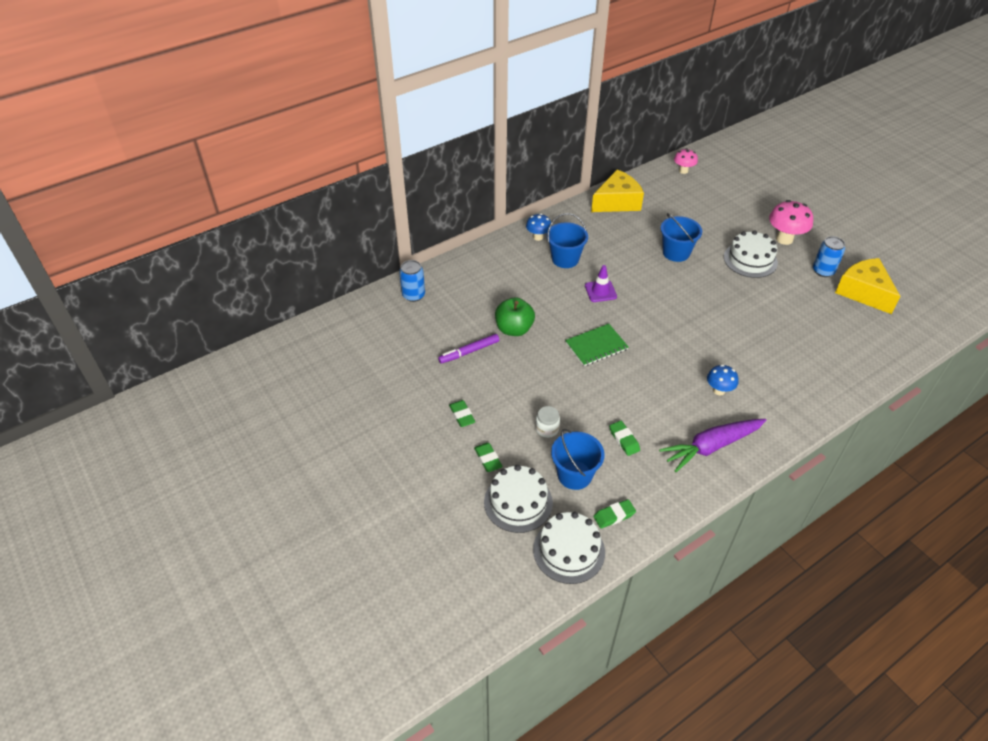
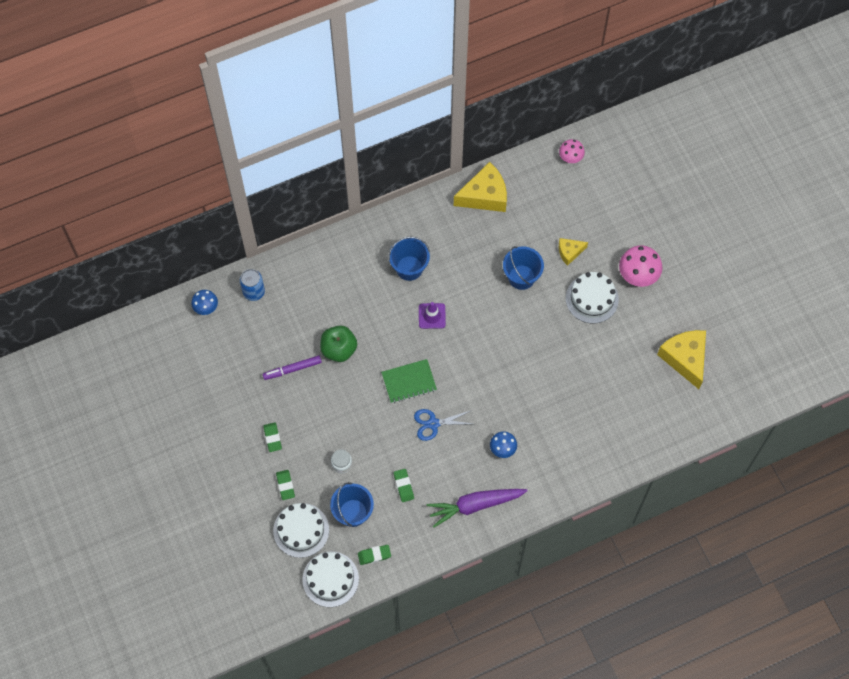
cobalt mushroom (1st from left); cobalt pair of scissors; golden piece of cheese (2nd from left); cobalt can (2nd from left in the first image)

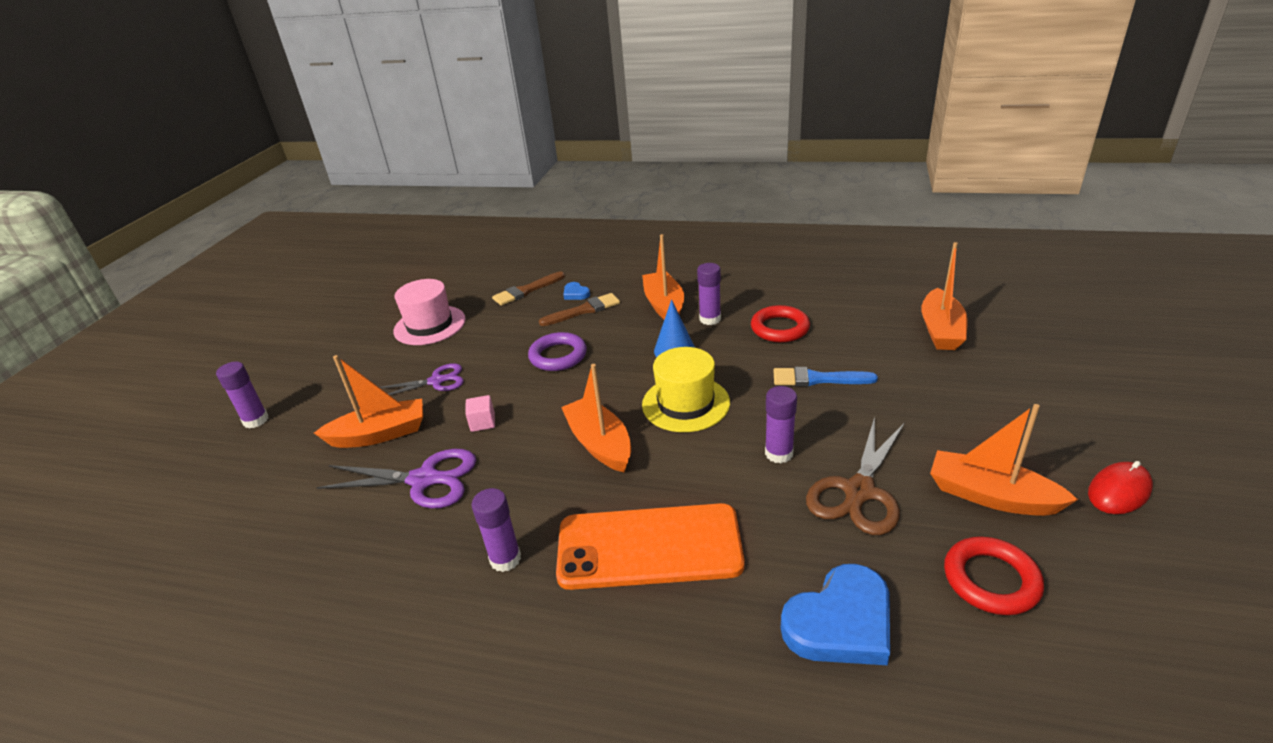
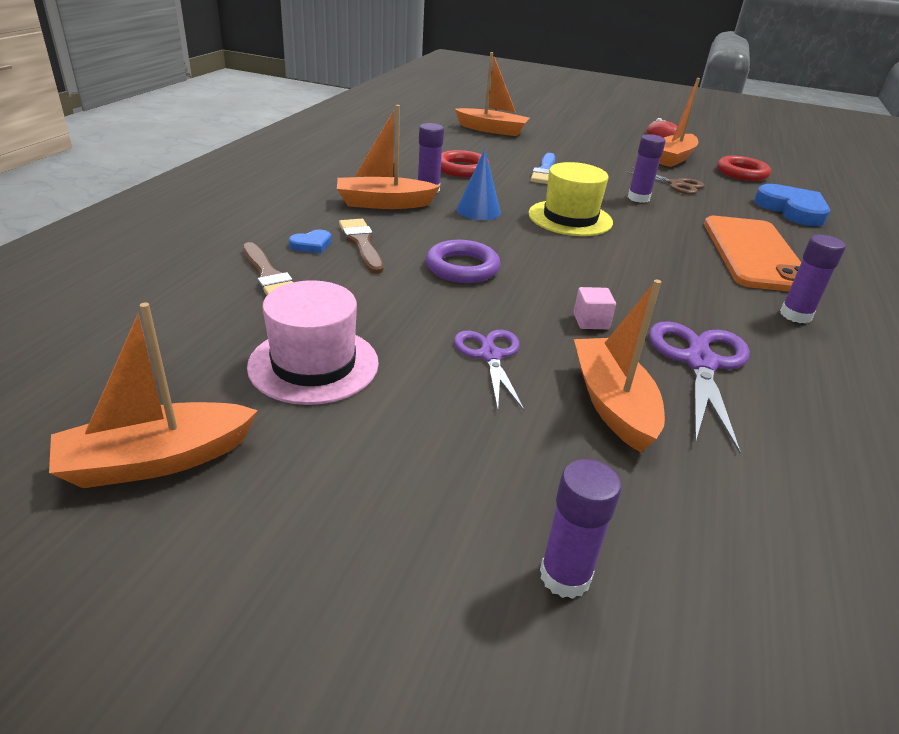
orange-coloured sailboat (1st from left); russet pair of scissors

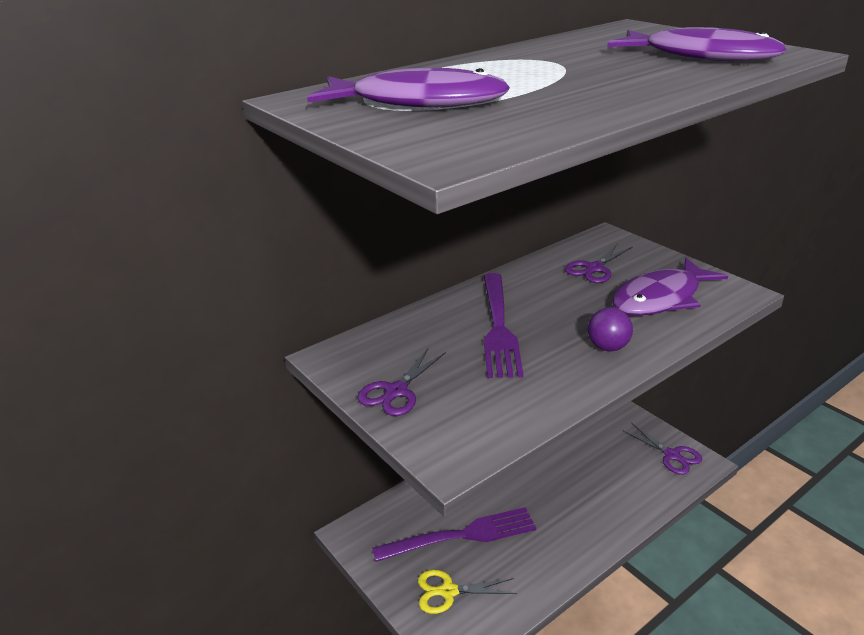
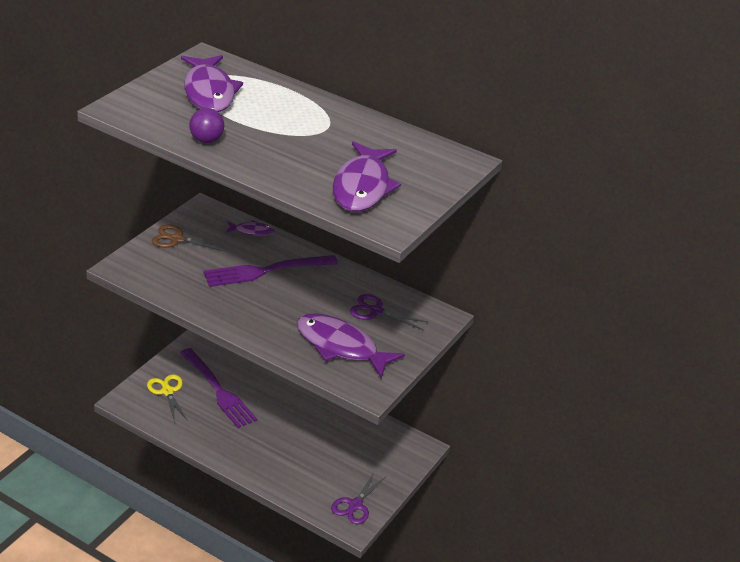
russet pair of scissors; royal purple ball; royal purple fish figure (2nd from left)

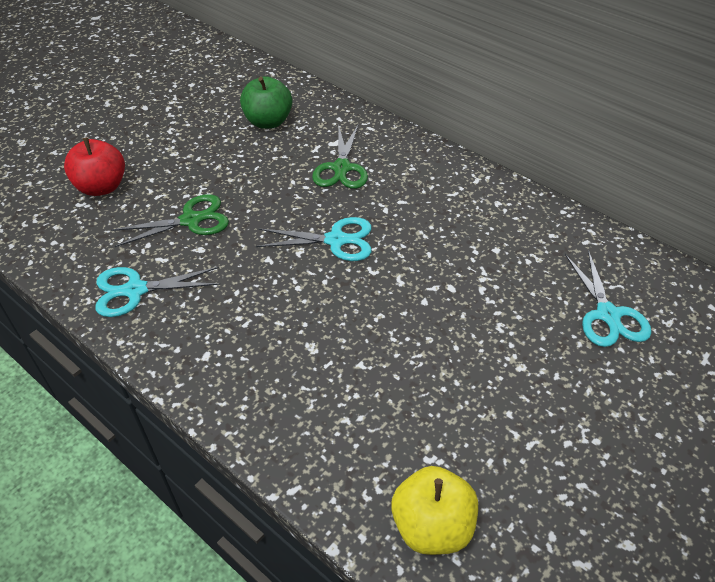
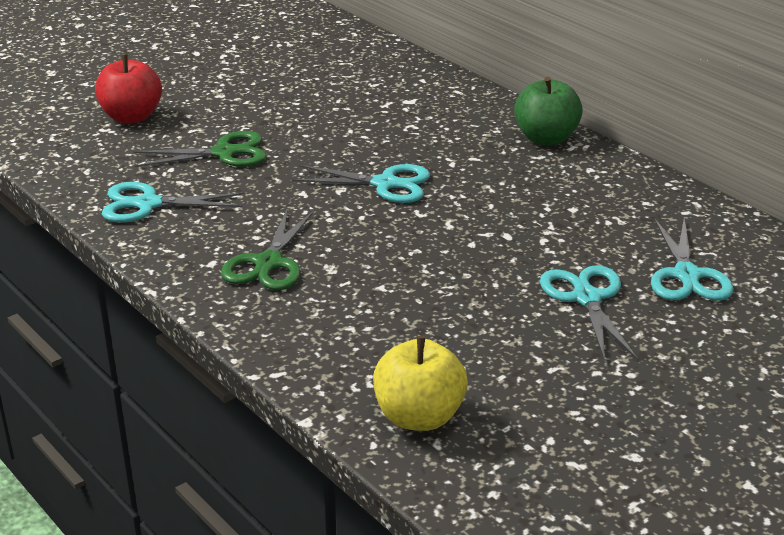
leaf-green pair of scissors (2nd from left); leaf-green apple fruit; turquoise pair of scissors (3rd from left)

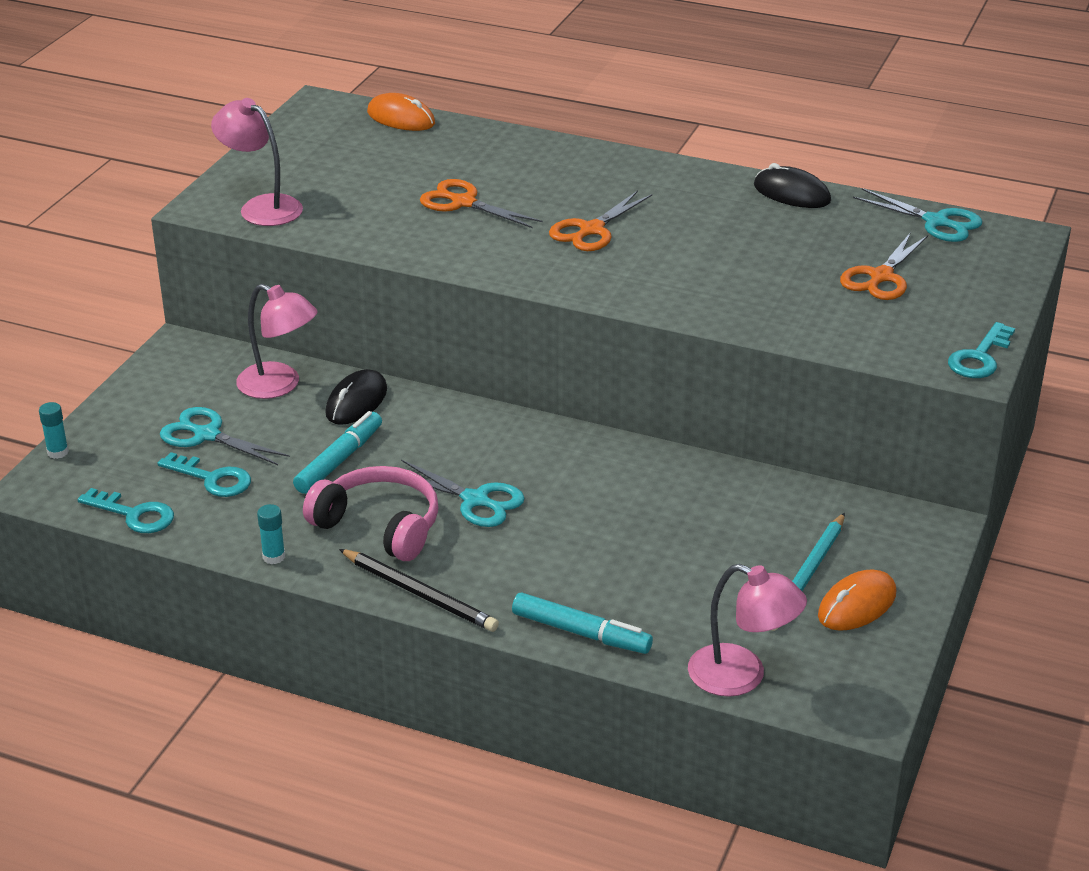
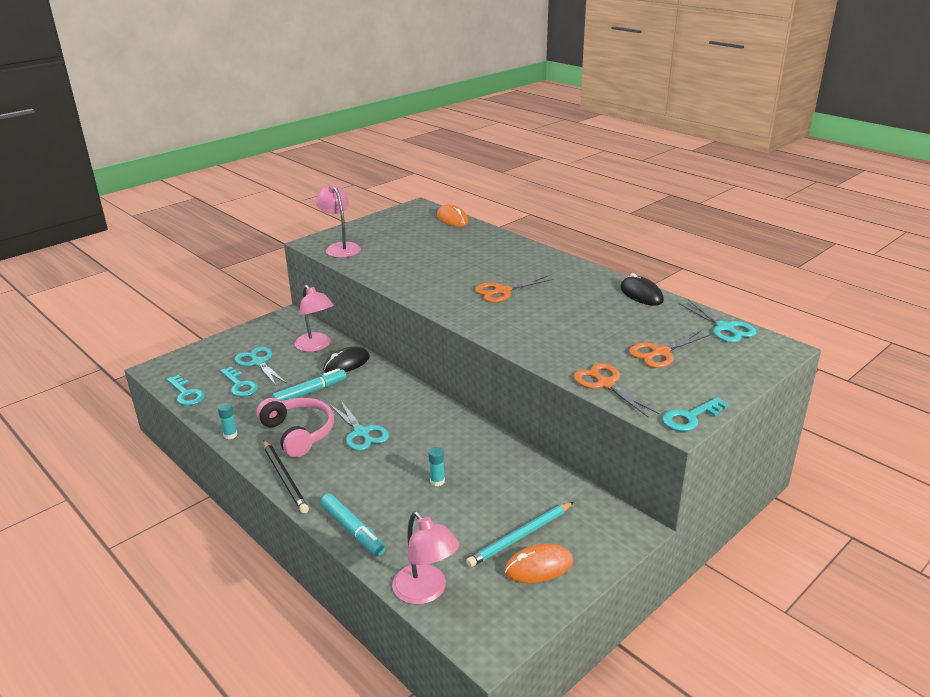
turquoise stick of glue (2nd from left); orange-coloured pair of scissors (2nd from left)

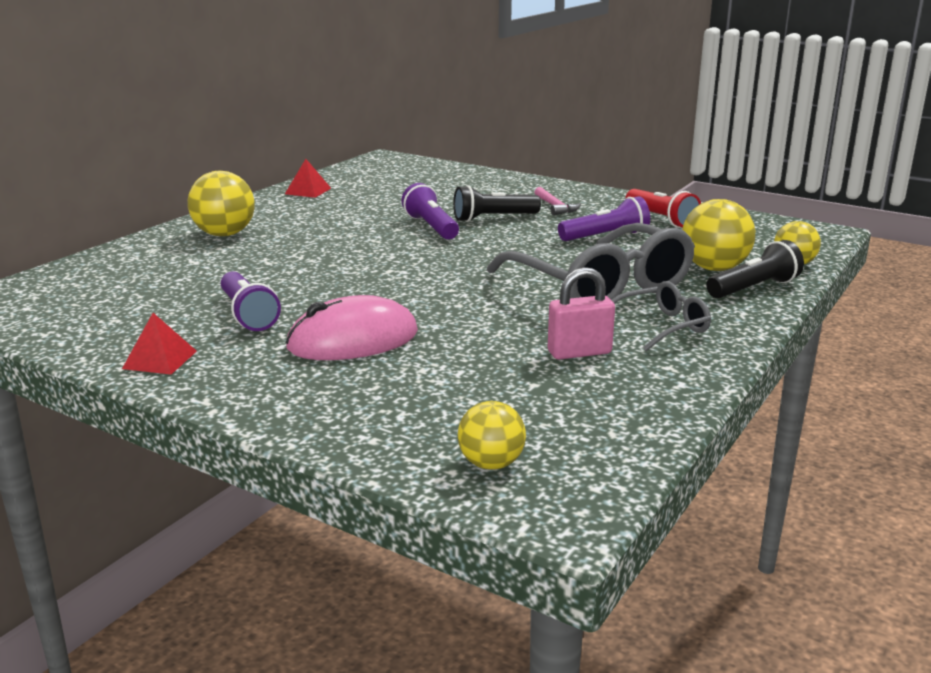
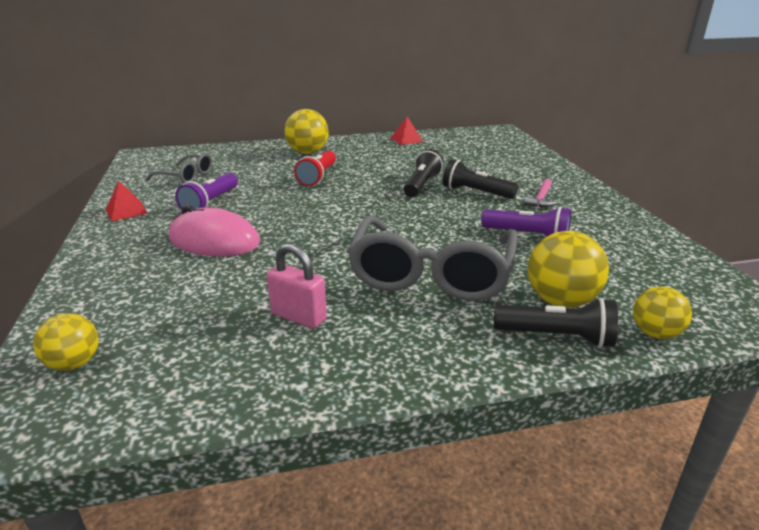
gray glasses (1st from left); scarlet torch; black torch (1st from left)

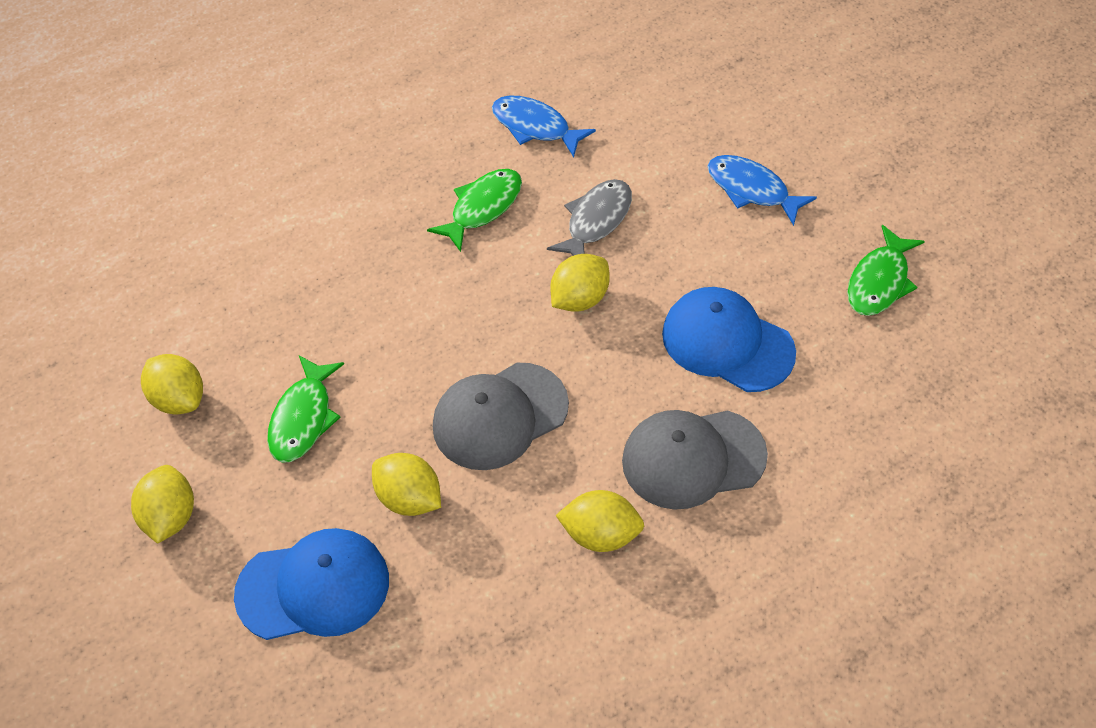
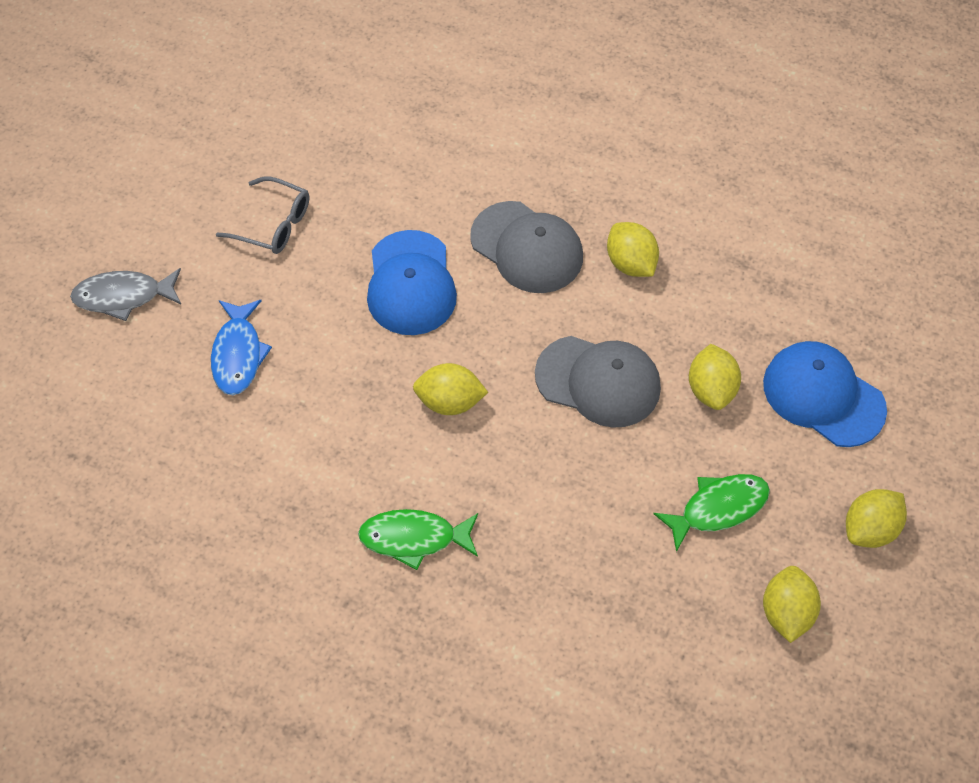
gray fish figure; gray glasses; cobalt fish figure (1st from left in the first image)

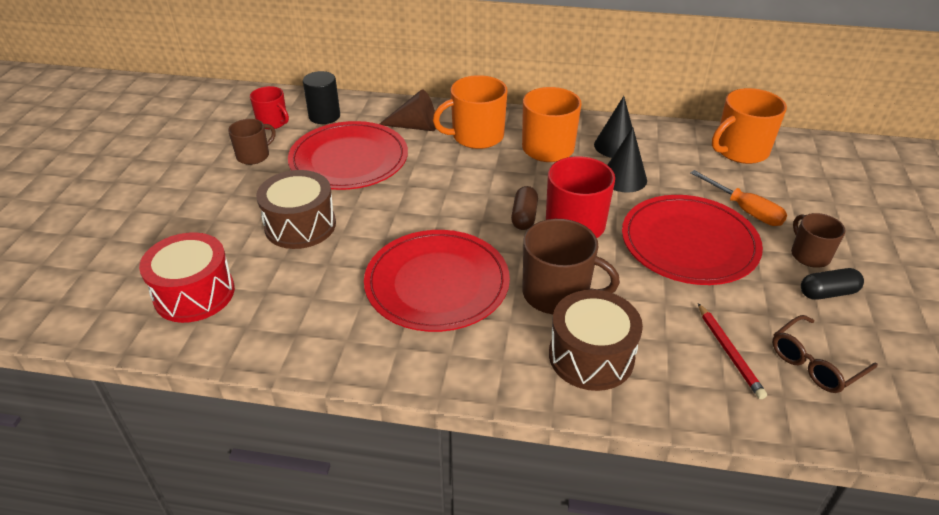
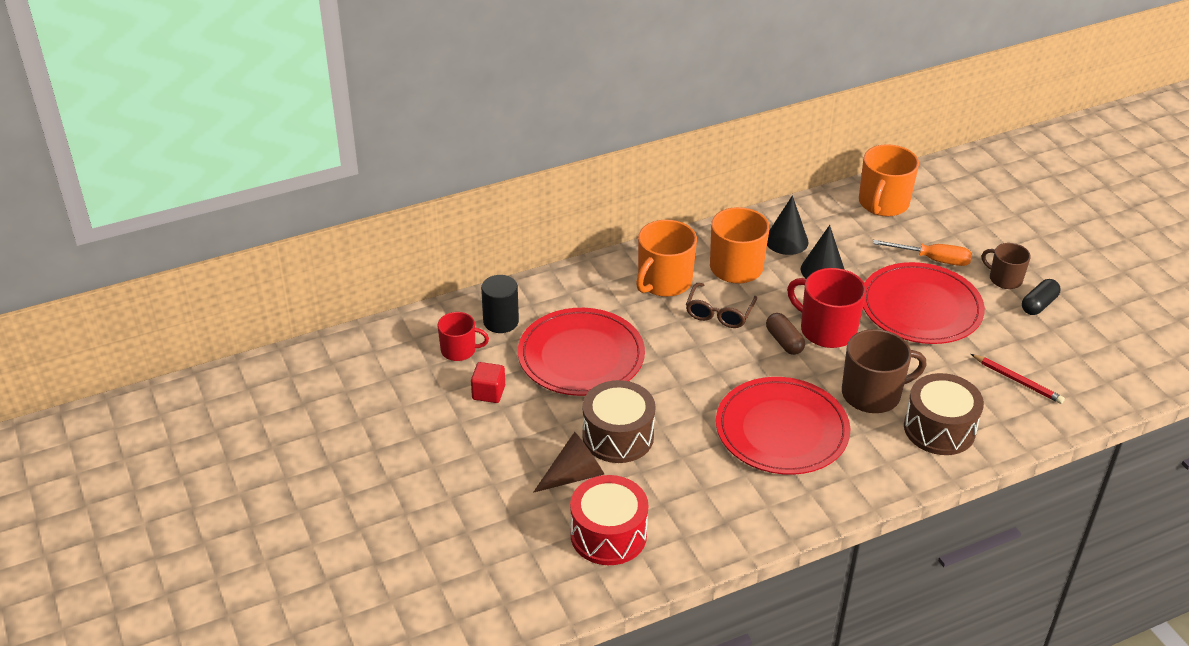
scarlet block; russet solid cone; russet glasses

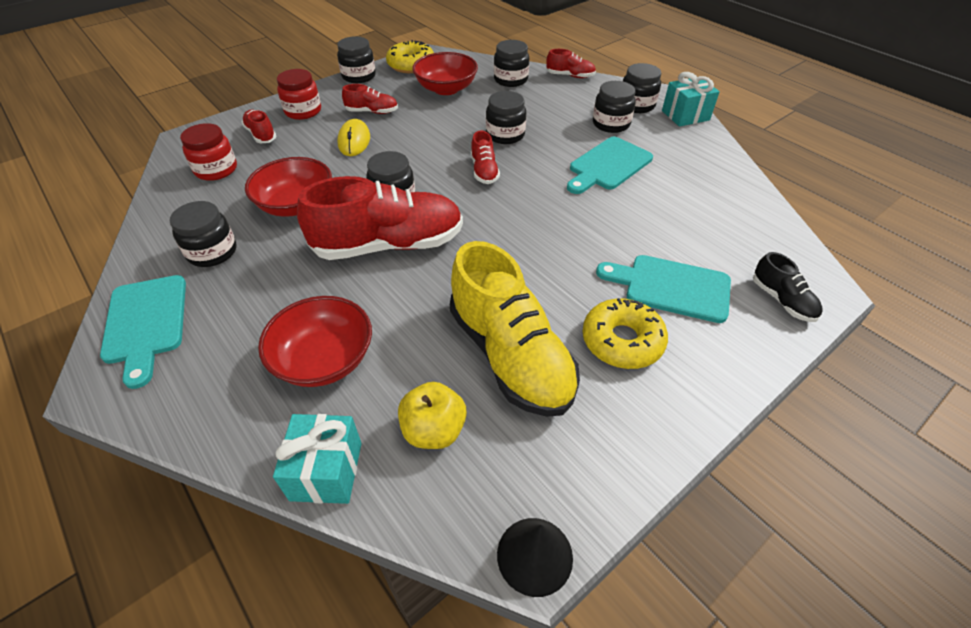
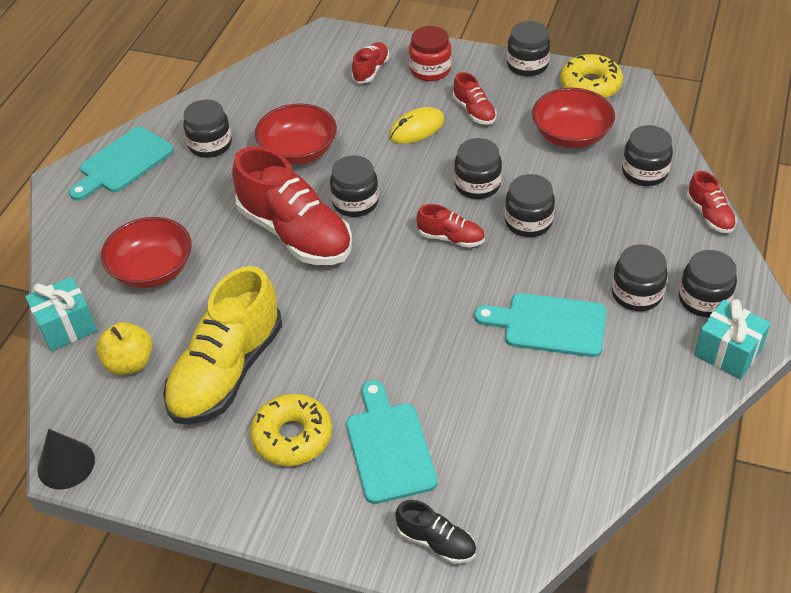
black sneaker; scarlet sneaker (3rd from left); black preserve jar (3rd from left); scarlet preserve jar (1st from left in the first image)

